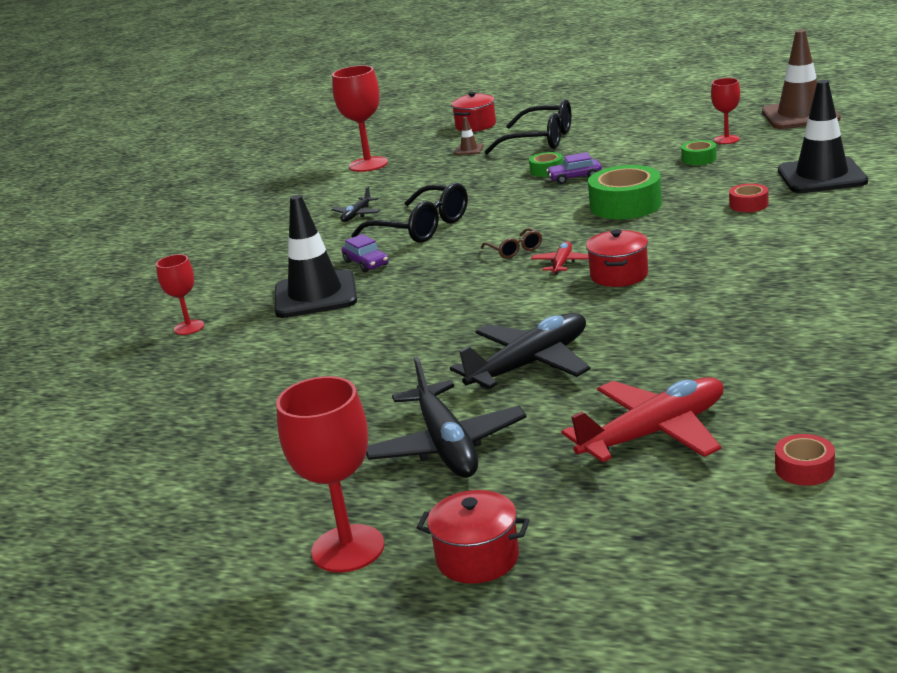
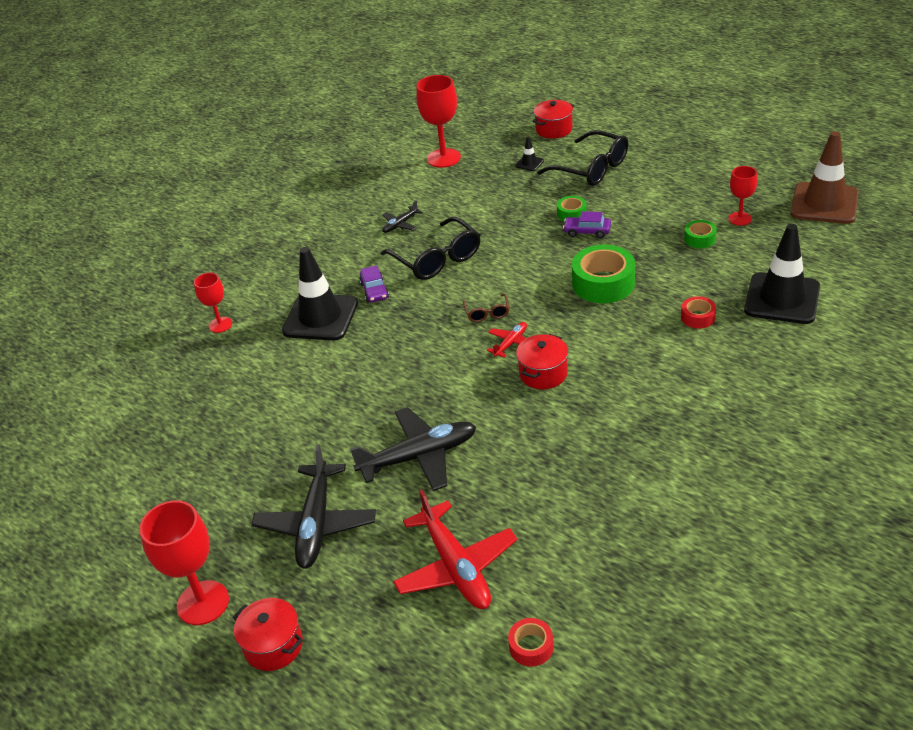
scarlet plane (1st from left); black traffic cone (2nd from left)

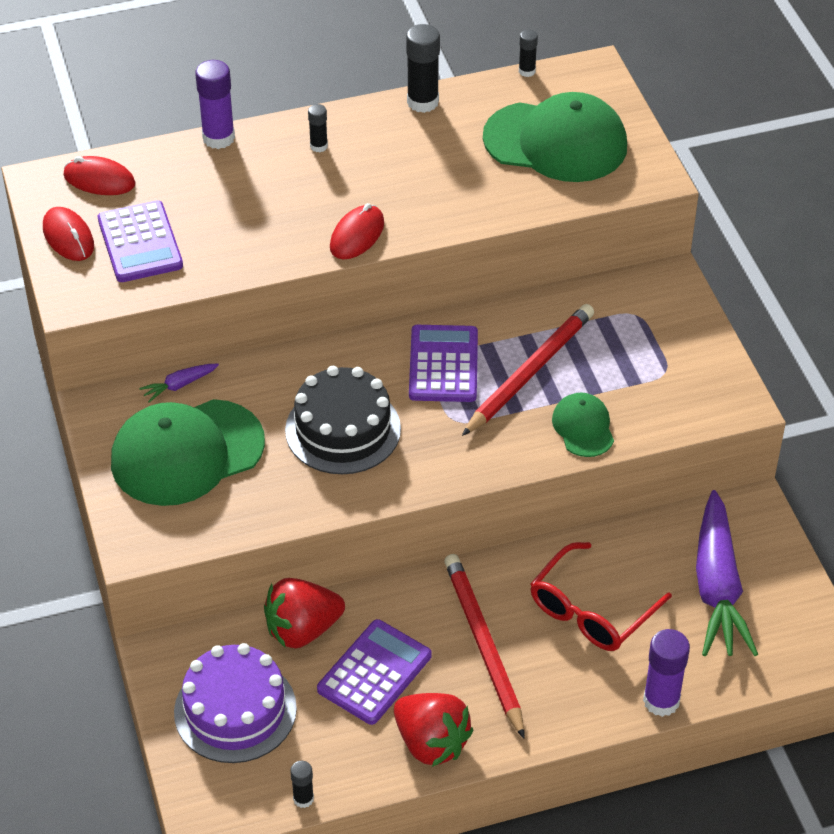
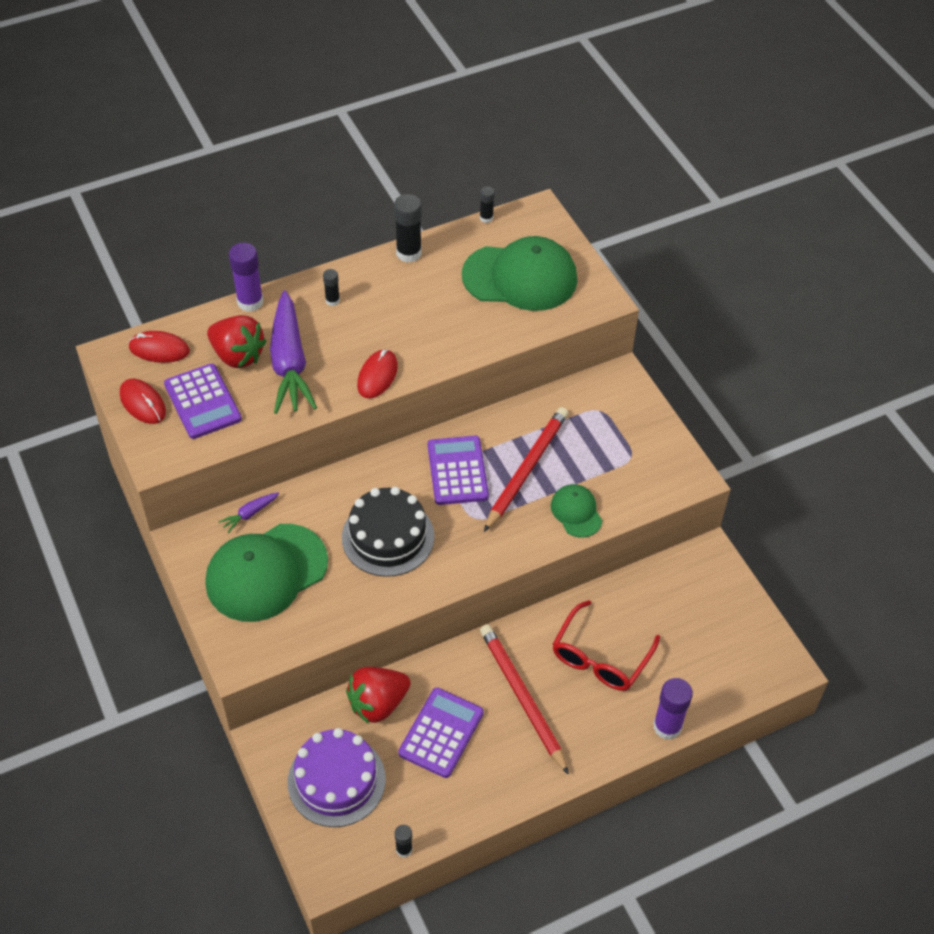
scarlet strawberry (1st from left); royal purple toy carrot (2nd from left)

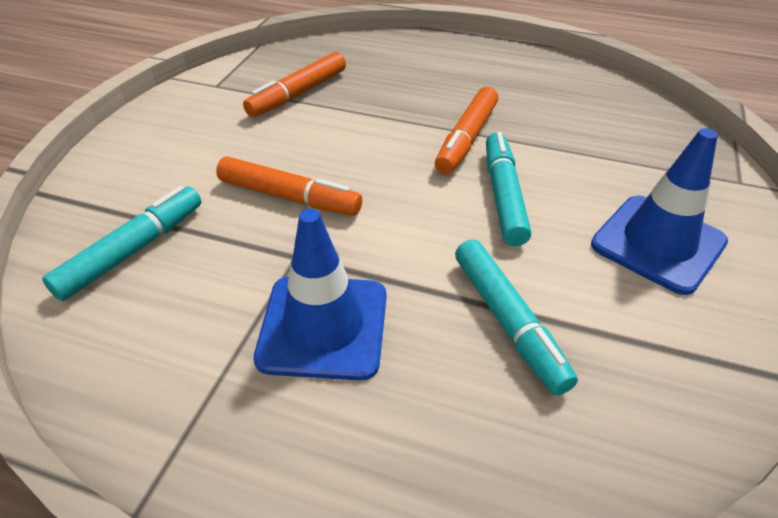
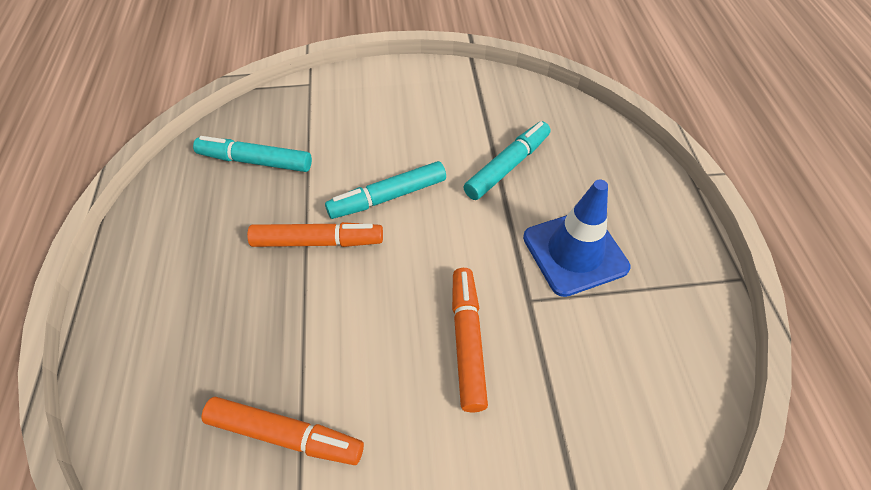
turquoise marker pen (1st from left); cobalt traffic cone (2nd from left in the first image)

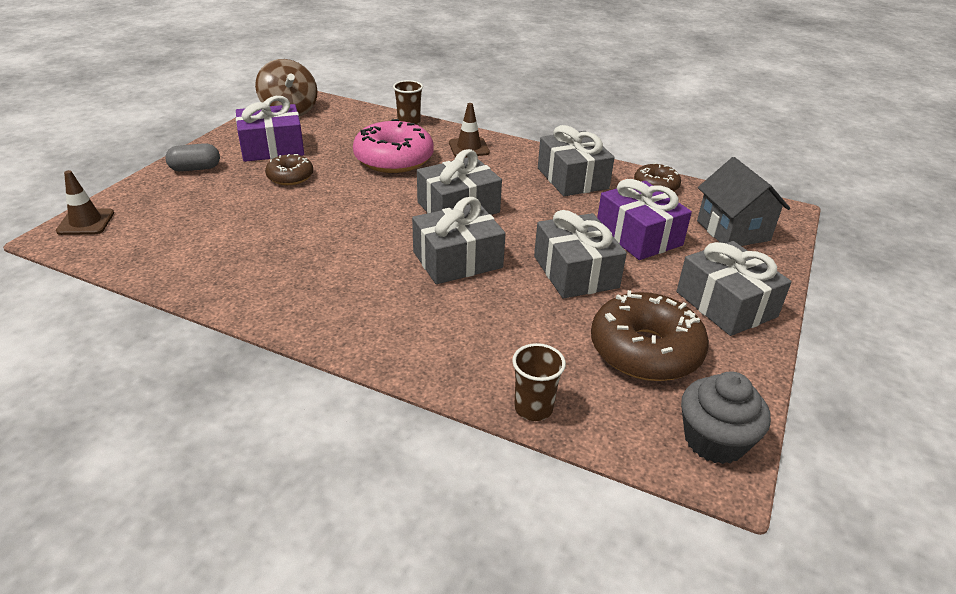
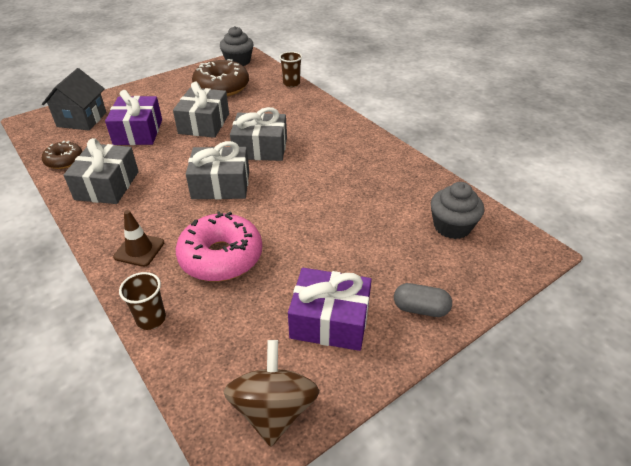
gray muffin (2nd from left); russet traffic cone (1st from left in the first image); russet doughnut (1st from left in the first image); gray wrapped gift (5th from left in the first image)

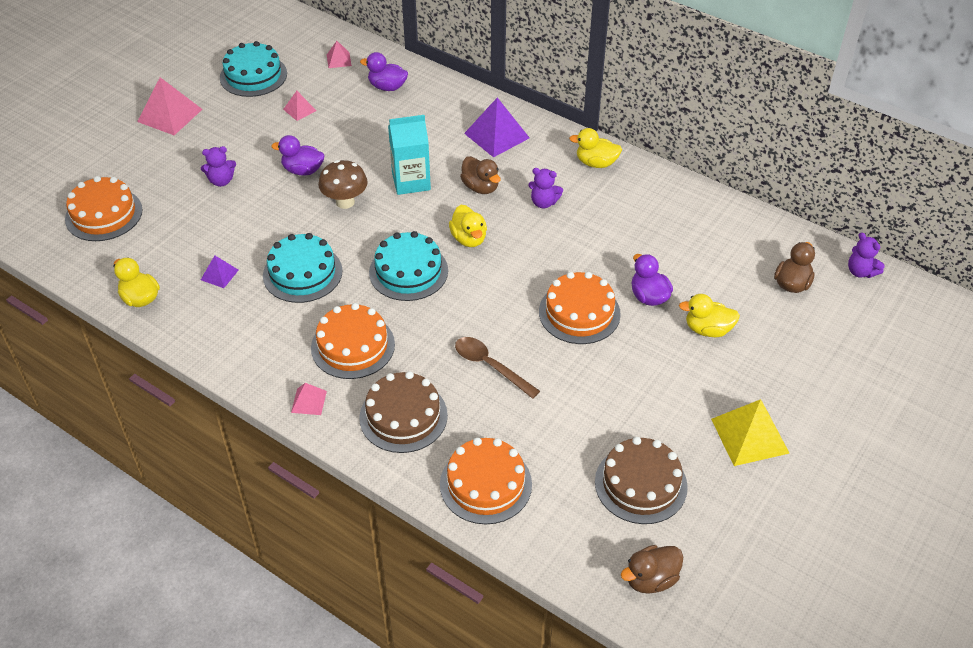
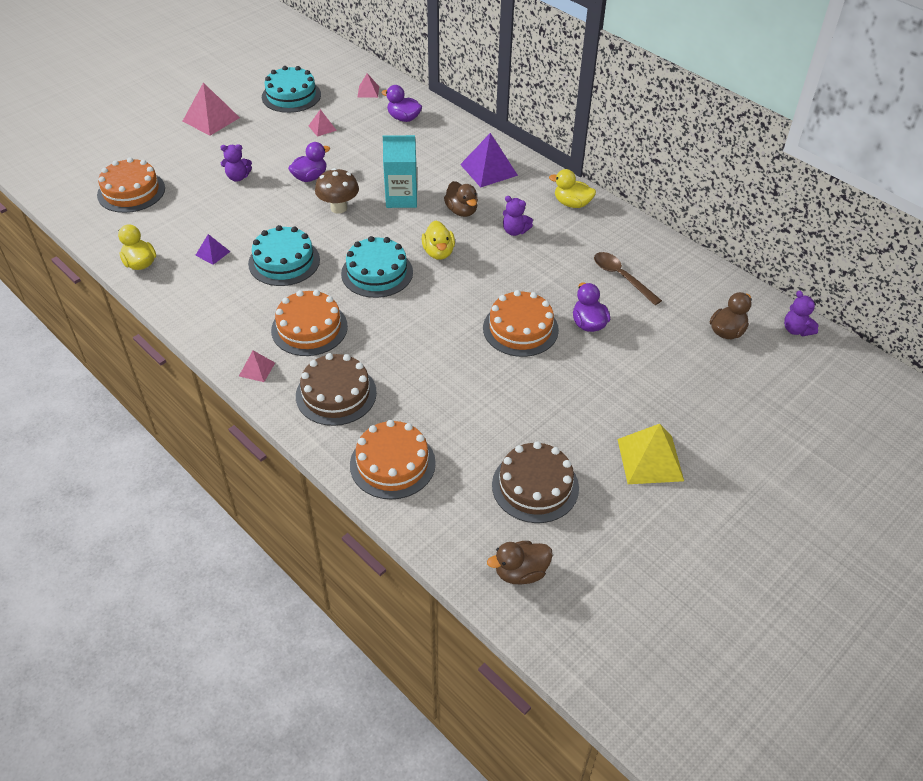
royal purple toy duck (1st from left); russet teaspoon; golden toy duck (4th from left in the first image)

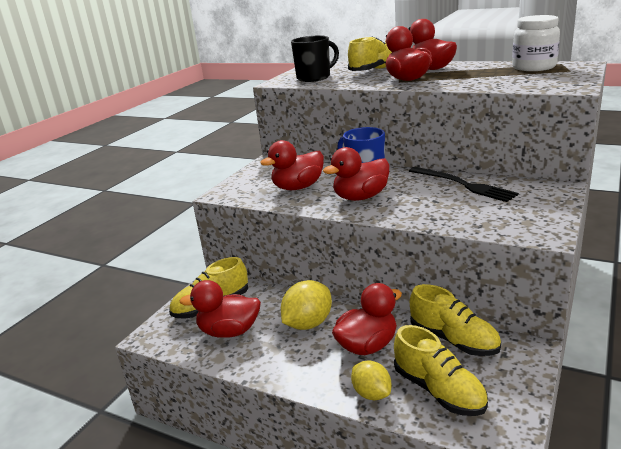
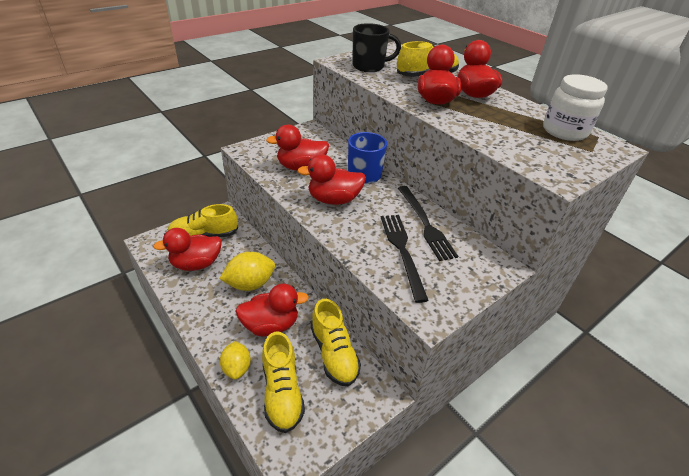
scarlet toy duck (1st from left); black table fork (1st from left)

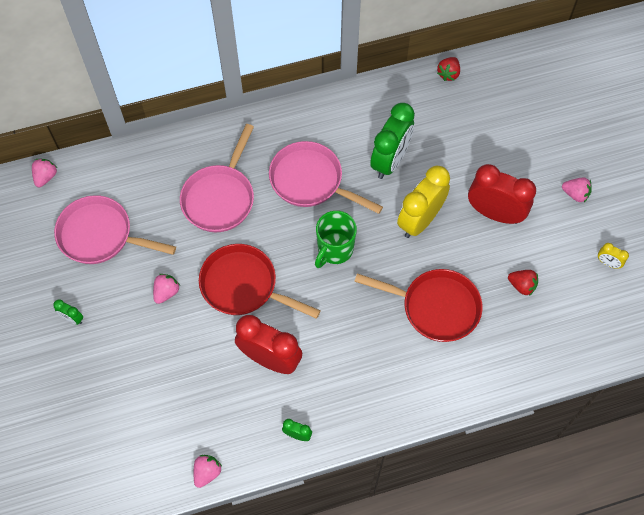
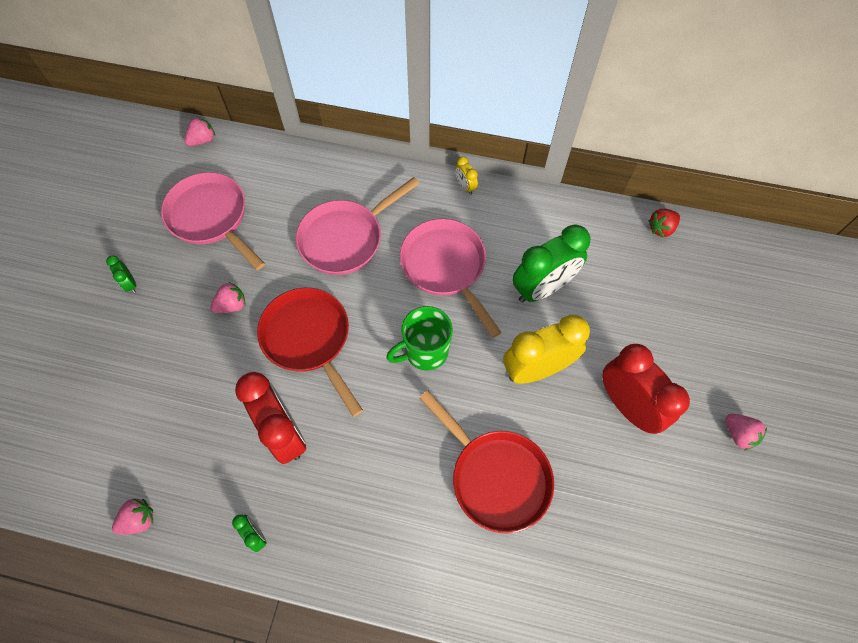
golden clock (1st from left); scarlet strawberry (2nd from left in the first image)

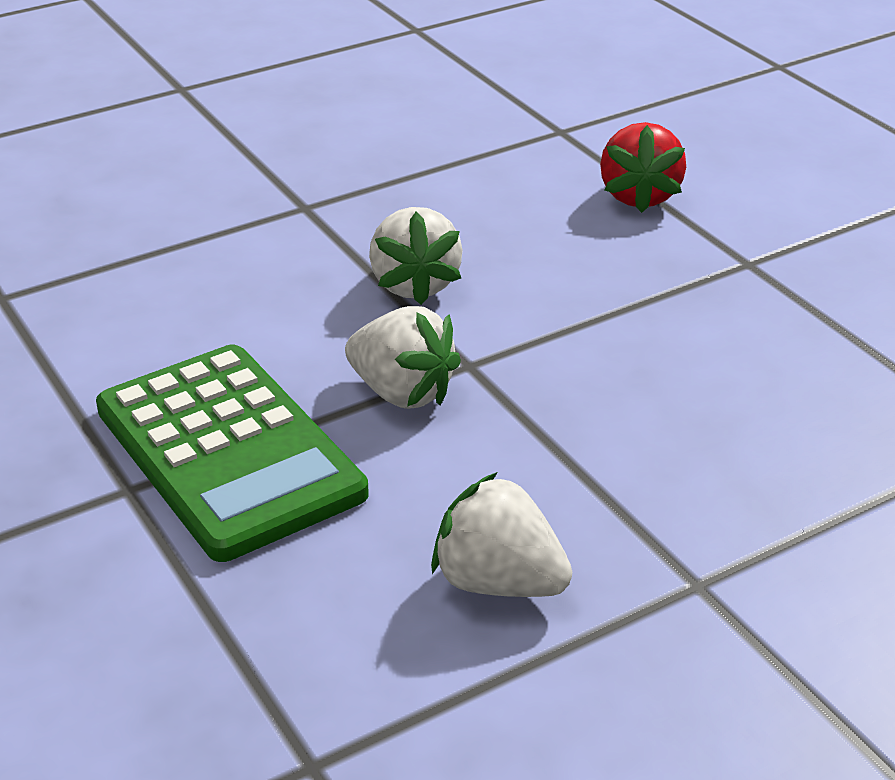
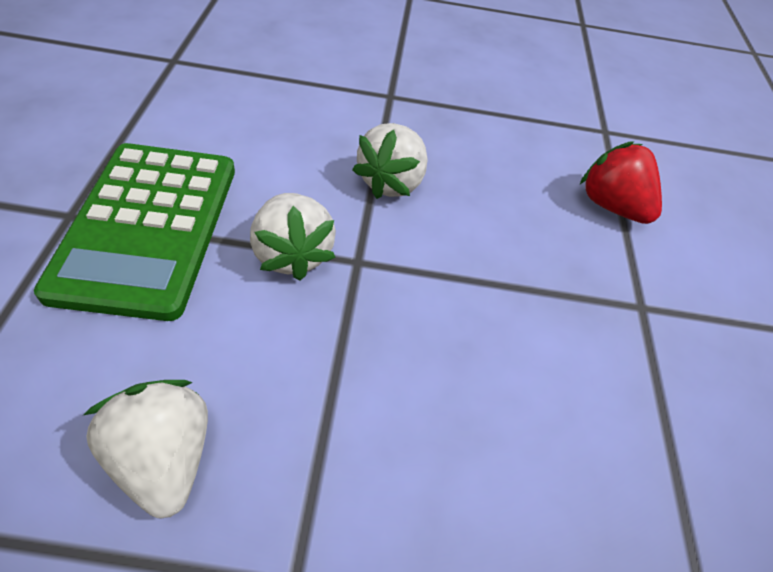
scarlet strawberry

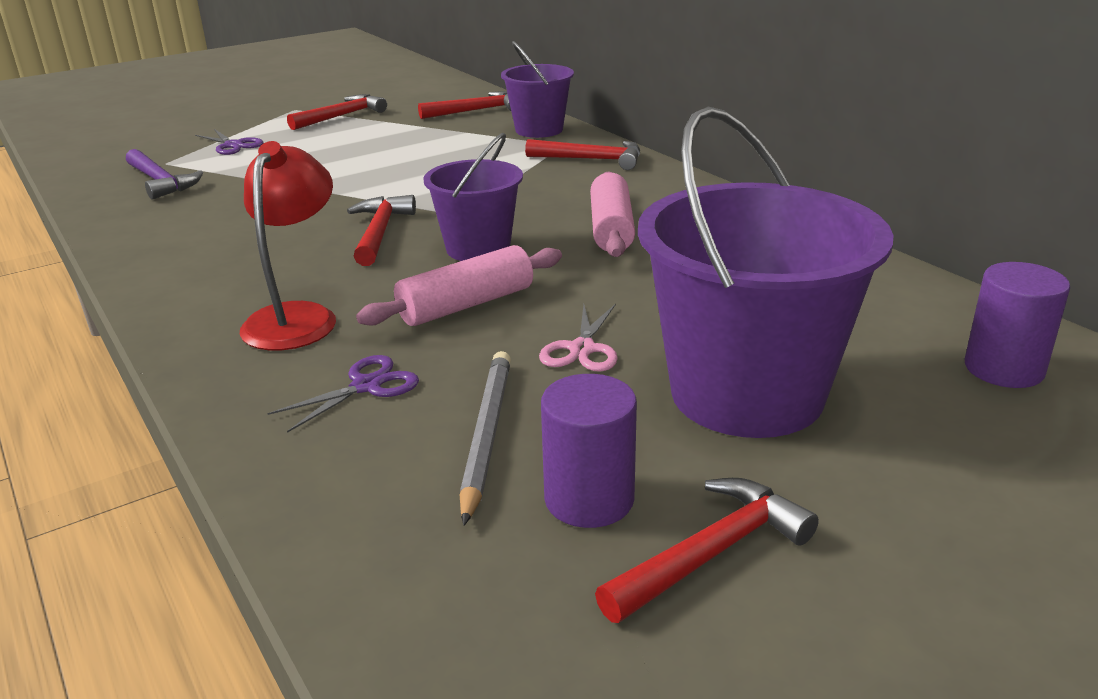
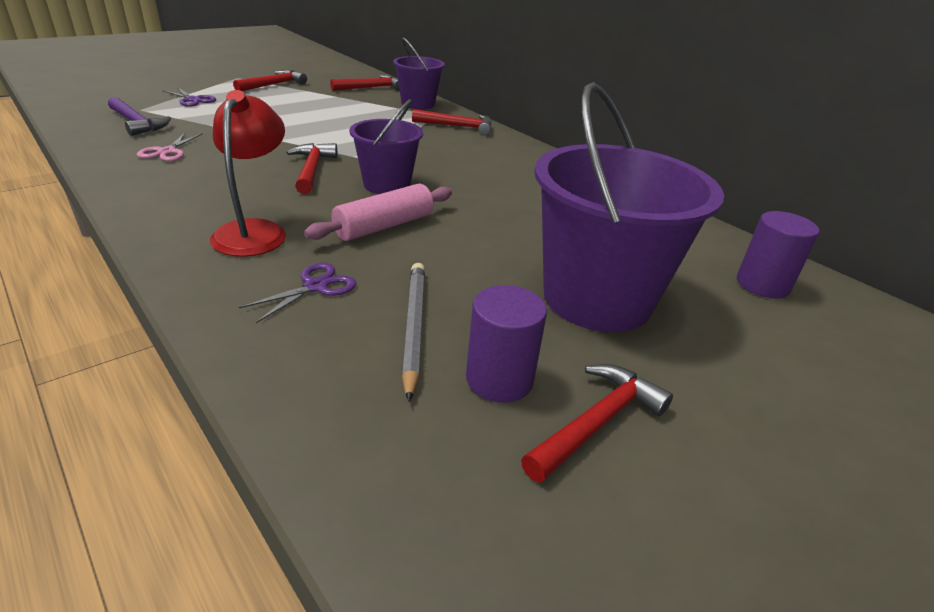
rose-pink pair of scissors; rose-pink pastry roller (2nd from left in the first image)

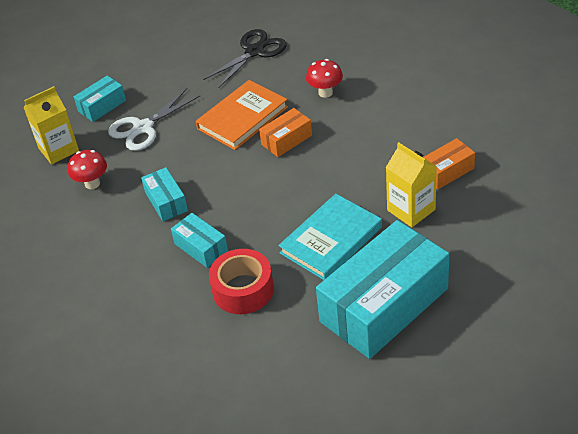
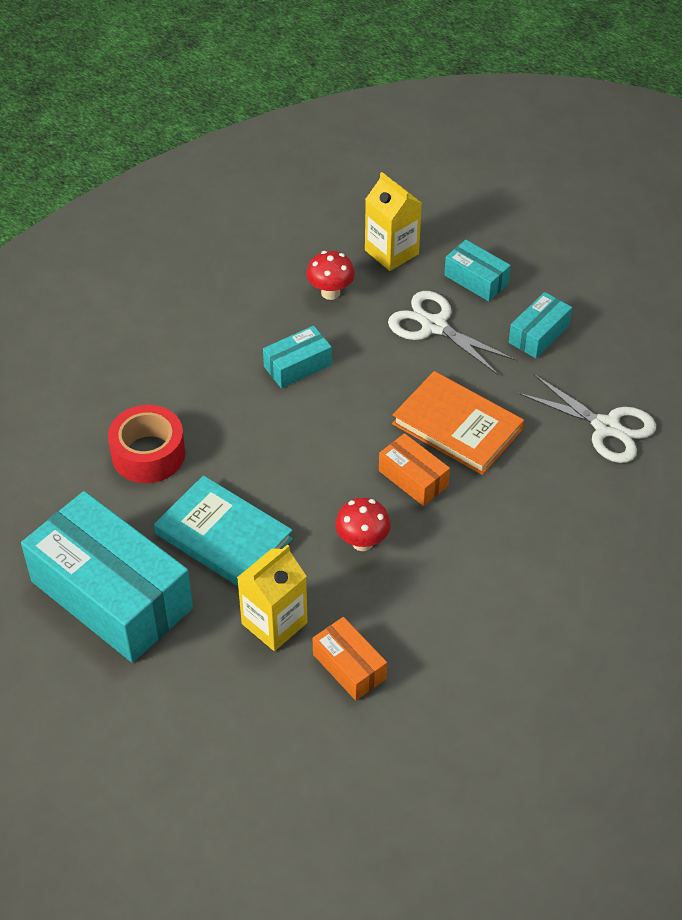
scarlet mushroom (2nd from left); turquoise package (4th from left); snow-white pair of scissors (2nd from left)

